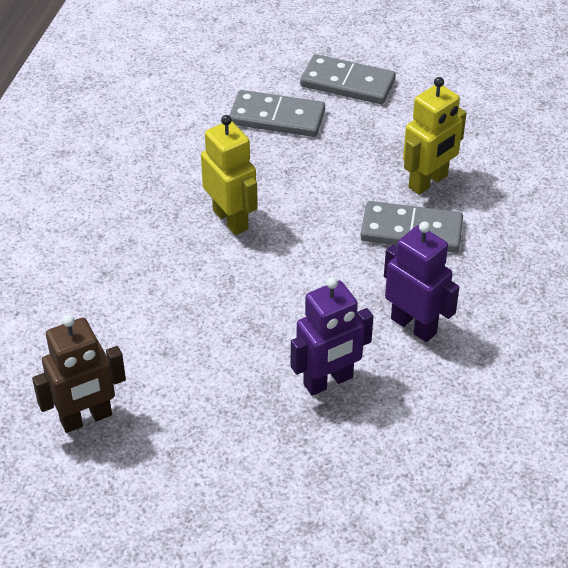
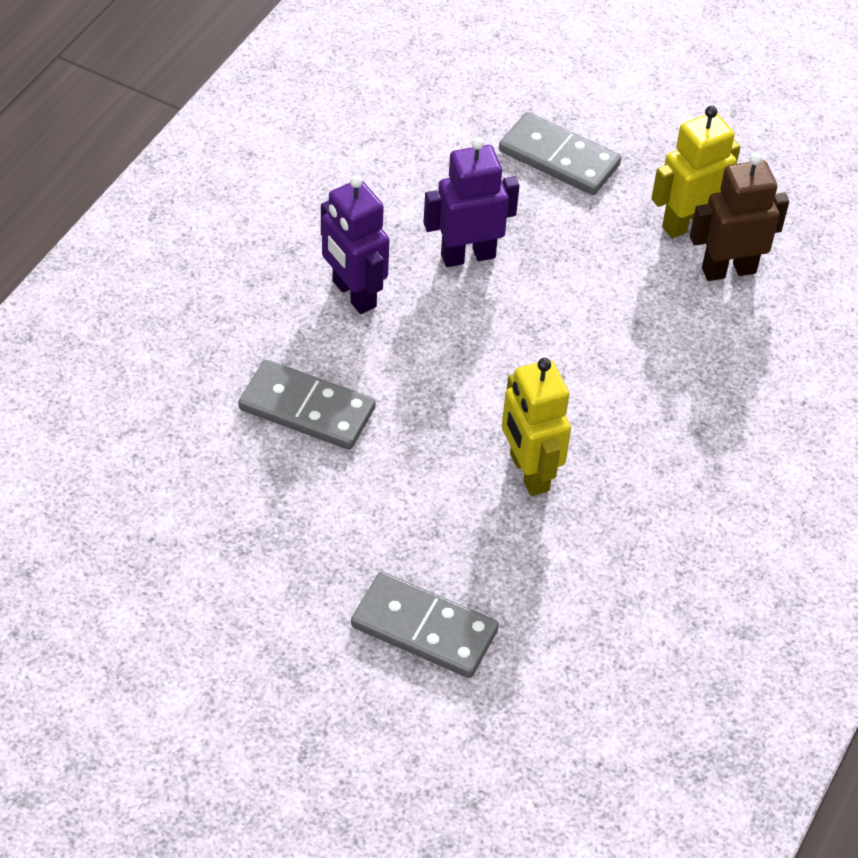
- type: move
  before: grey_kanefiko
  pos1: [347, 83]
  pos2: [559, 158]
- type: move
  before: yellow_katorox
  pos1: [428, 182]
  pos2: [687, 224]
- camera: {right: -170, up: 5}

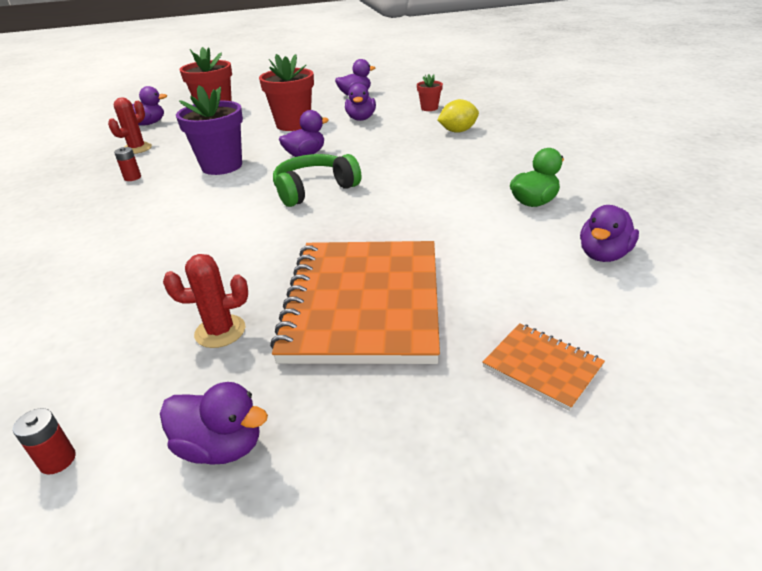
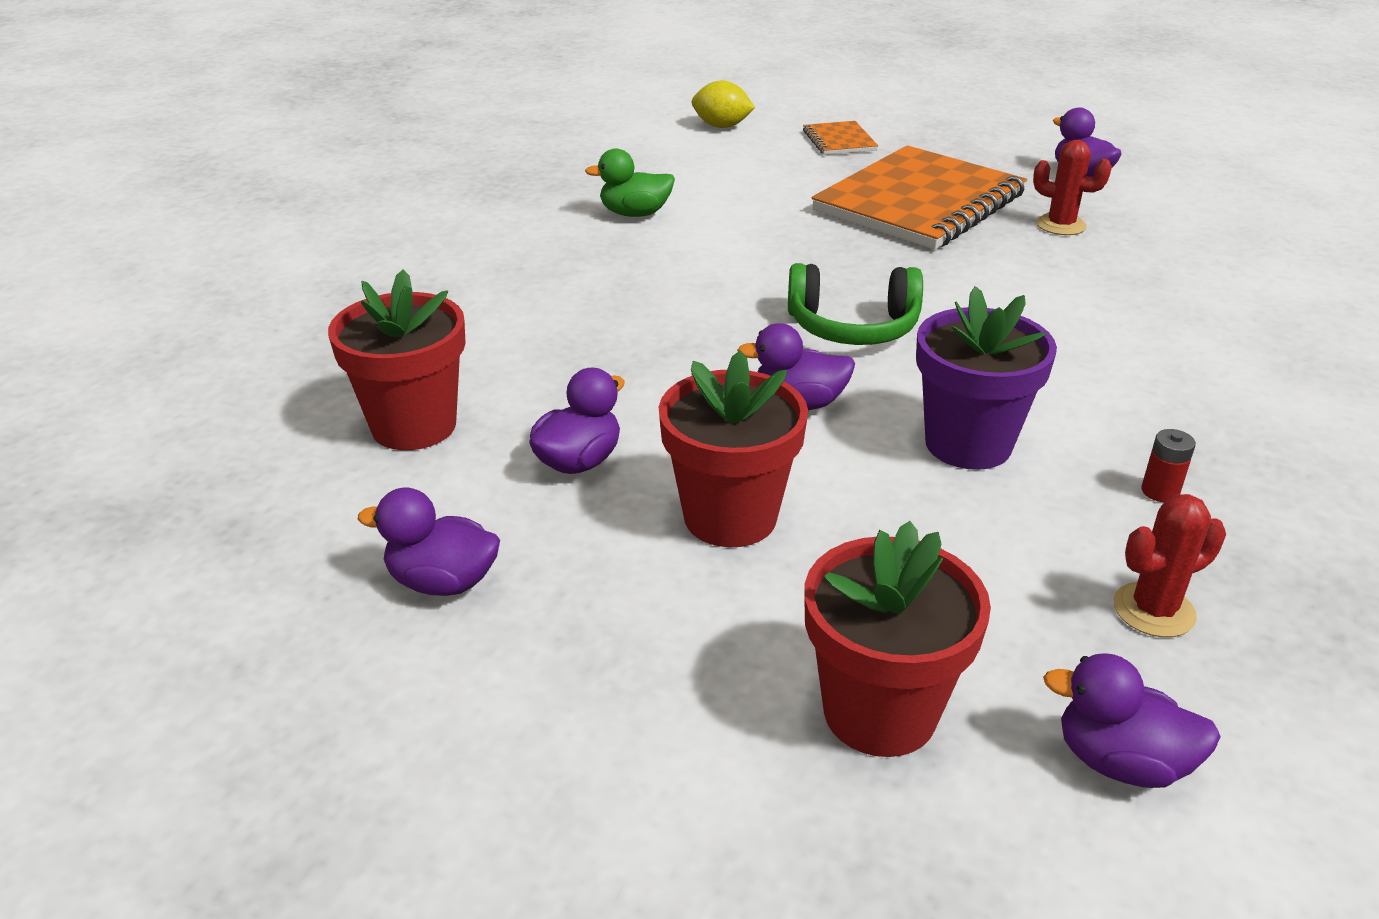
- type: delete
  before: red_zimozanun
  pos1: [57, 460]
- type: resize
  before: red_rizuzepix
  pos1: [429, 108]
  pos2: [414, 426]
  scale: 1.96
- type: move
  before: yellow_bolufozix
  pos1: [457, 131]
  pos2: [721, 126]
- type: delete
  before: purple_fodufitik
  pos1: [603, 255]
- camera: {right: -145, up: 0}

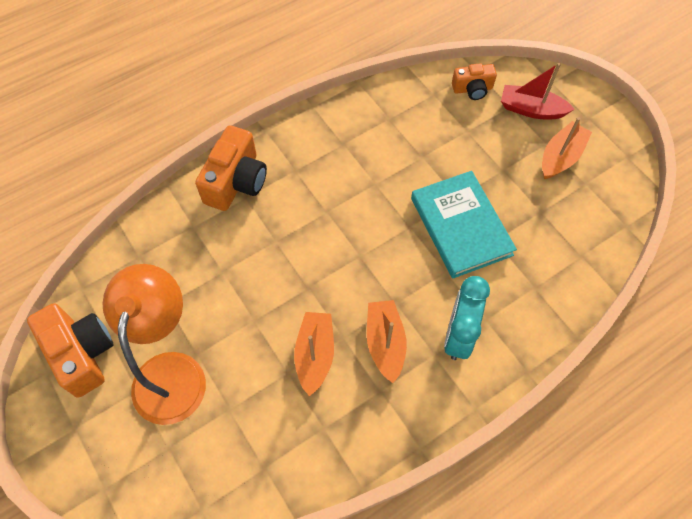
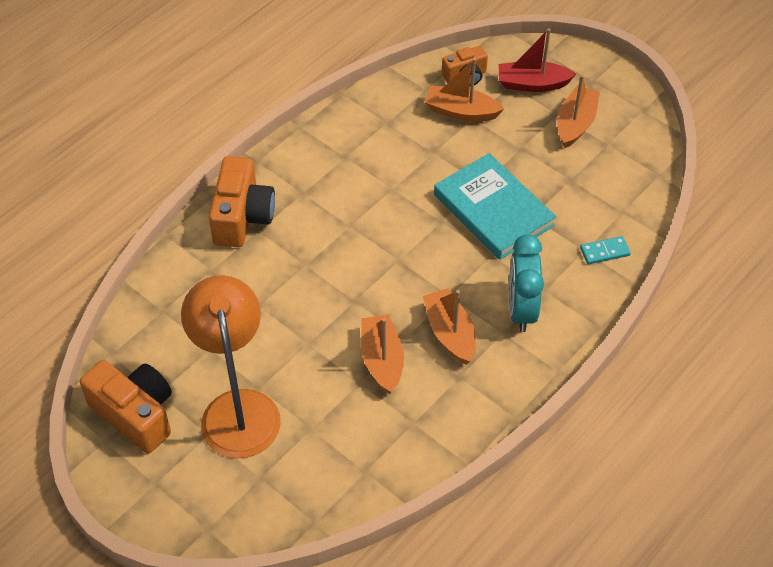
- type: insert
  after: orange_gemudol
  pos2: [461, 111]
- type: insert
  after: turquoise_kanefiko
  pos2: [604, 251]
- camera: {right: -15, up: -10}

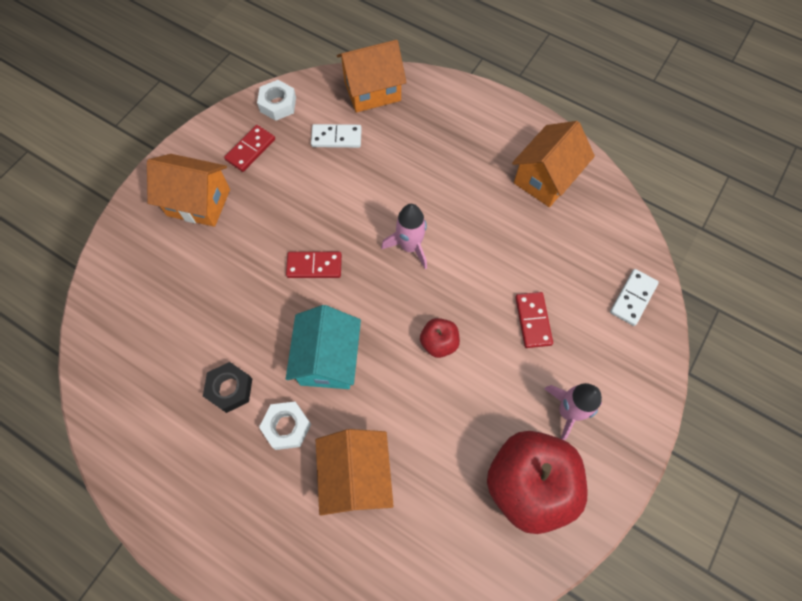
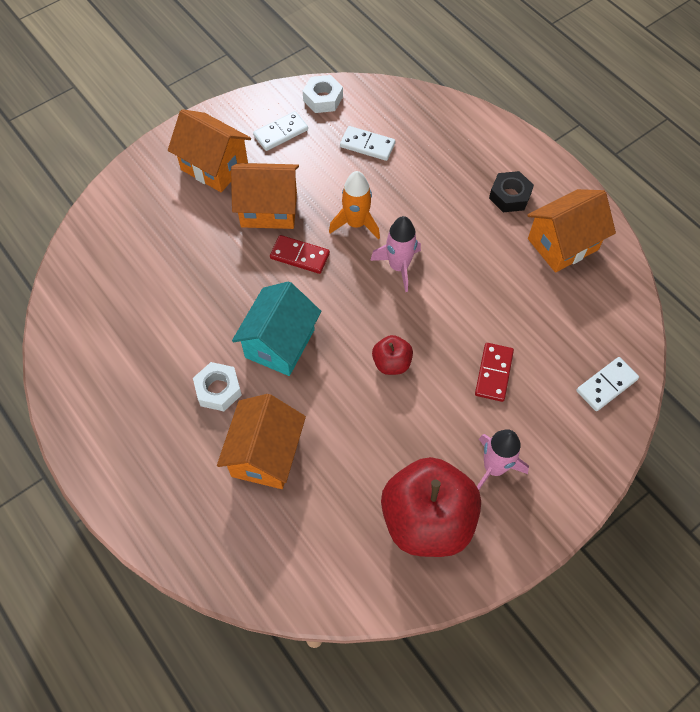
- type: move
  before: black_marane
  pos1: [230, 389]
  pos2: [510, 196]
- type: recolor
  before: red_kanefiko
  after: white_kanefiko
  pos1: [250, 150]
  pos2: [281, 133]
- type: move
  before: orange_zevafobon
  pos1: [372, 91]
  pos2: [269, 209]
- type: insert
  after: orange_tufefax
  pos2: [356, 223]
- camera: {right: 20, up: -5}

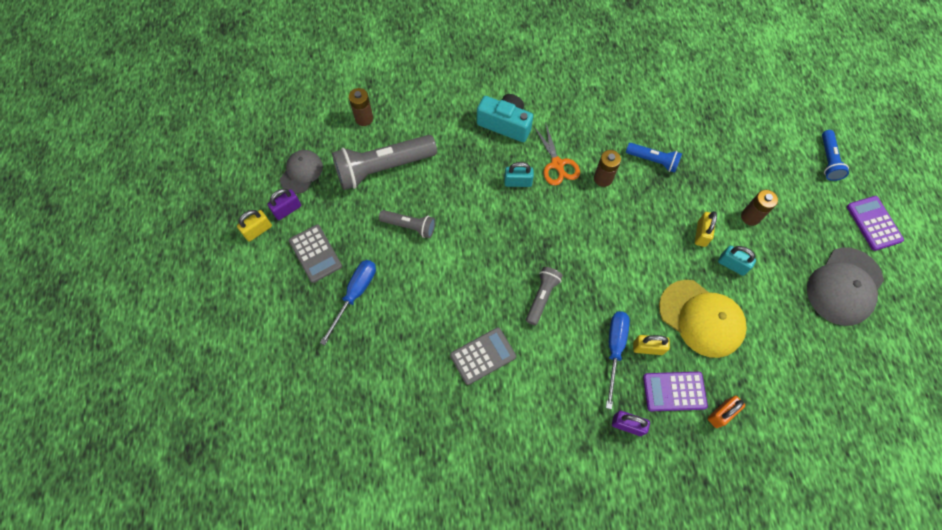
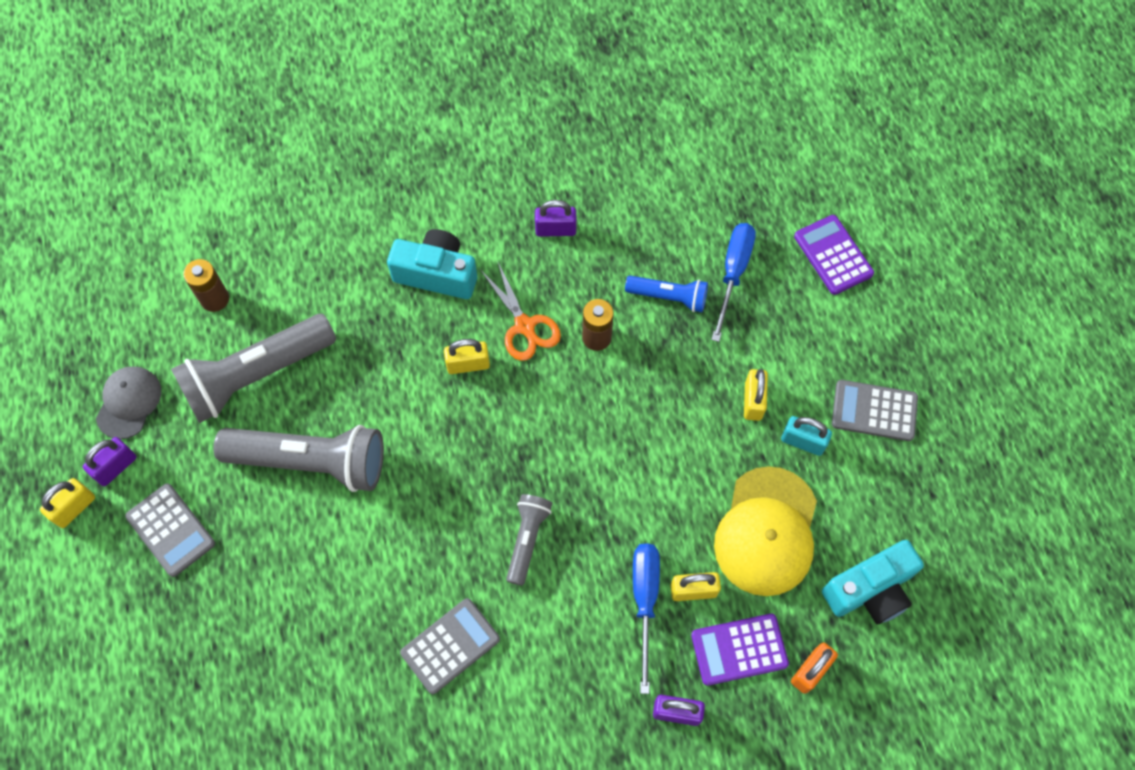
- type: move
  before: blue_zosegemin
  pos1: [355, 295]
  pos2: [733, 274]
- type: resize
  before: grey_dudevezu
  pos1: [409, 226]
  pos2: [311, 462]
  scale: 1.89
- type: recolor
  before: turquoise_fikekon
  after: yellow_fikekon
  pos1: [518, 182]
  pos2: [468, 364]
- type: rotate
  before: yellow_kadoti
  pos1: [701, 318]
  pos2: [767, 531]
  turn: 75
- type: delete
  before: brown_zimozanun
  pos1: [750, 217]
- type: delete
  before: grey_kadoti
  pos1: [844, 286]
- type: delete
  before: blue_dudevezu
  pos1: [828, 160]
- type: move
  before: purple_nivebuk
  pos1: [873, 223]
  pos2: [833, 255]
- type: insert
  after: purple_fikekon
  pos2: [555, 229]
- type: insert
  after: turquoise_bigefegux
  pos2: [870, 590]
- type: insert
  after: grey_nivebuk
  pos2: [874, 411]
- camera: {right: -10, up: 0}

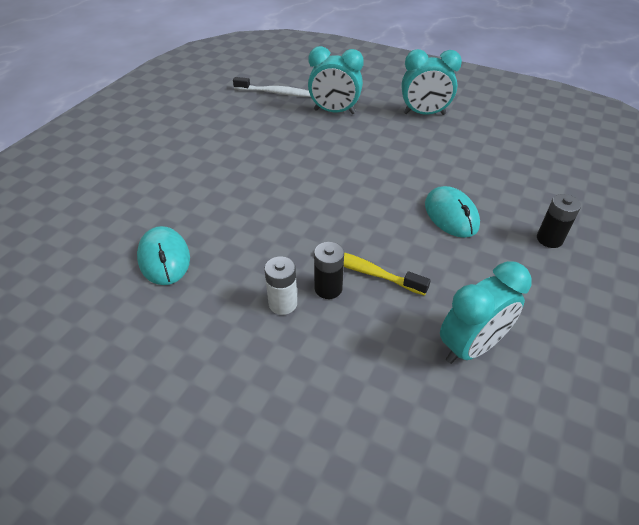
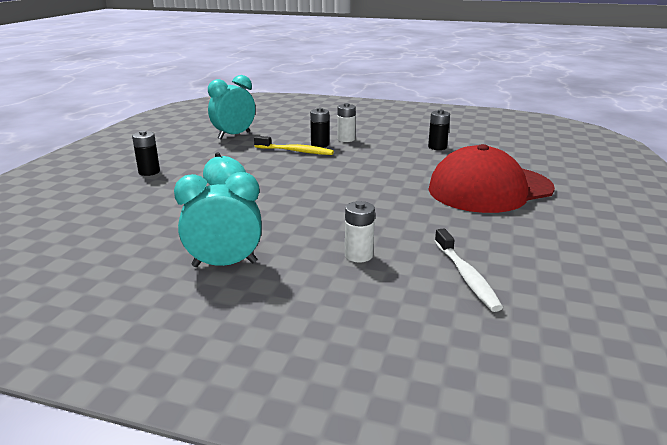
- type: replace
  before: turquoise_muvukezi
  after: black_zimozanun
  pos1: [164, 258]
  pos2: [437, 147]
- type: rotate
  before: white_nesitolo
  pos1: [275, 93]
  pos2: [466, 276]
  turn: -105
- type: replace
  before: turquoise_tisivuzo
  after: white_zimozanun
  pos1: [334, 112]
  pos2: [358, 255]
- type: insert
  after: red_kadoti
  pos2: [490, 189]
- camera: {right: 170, up: -20}

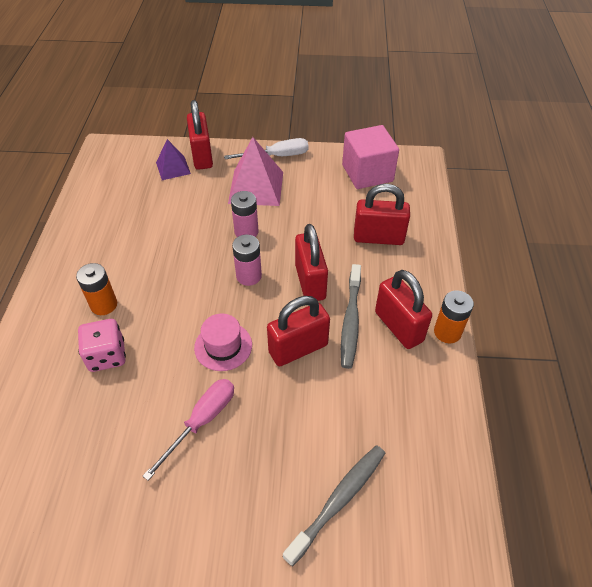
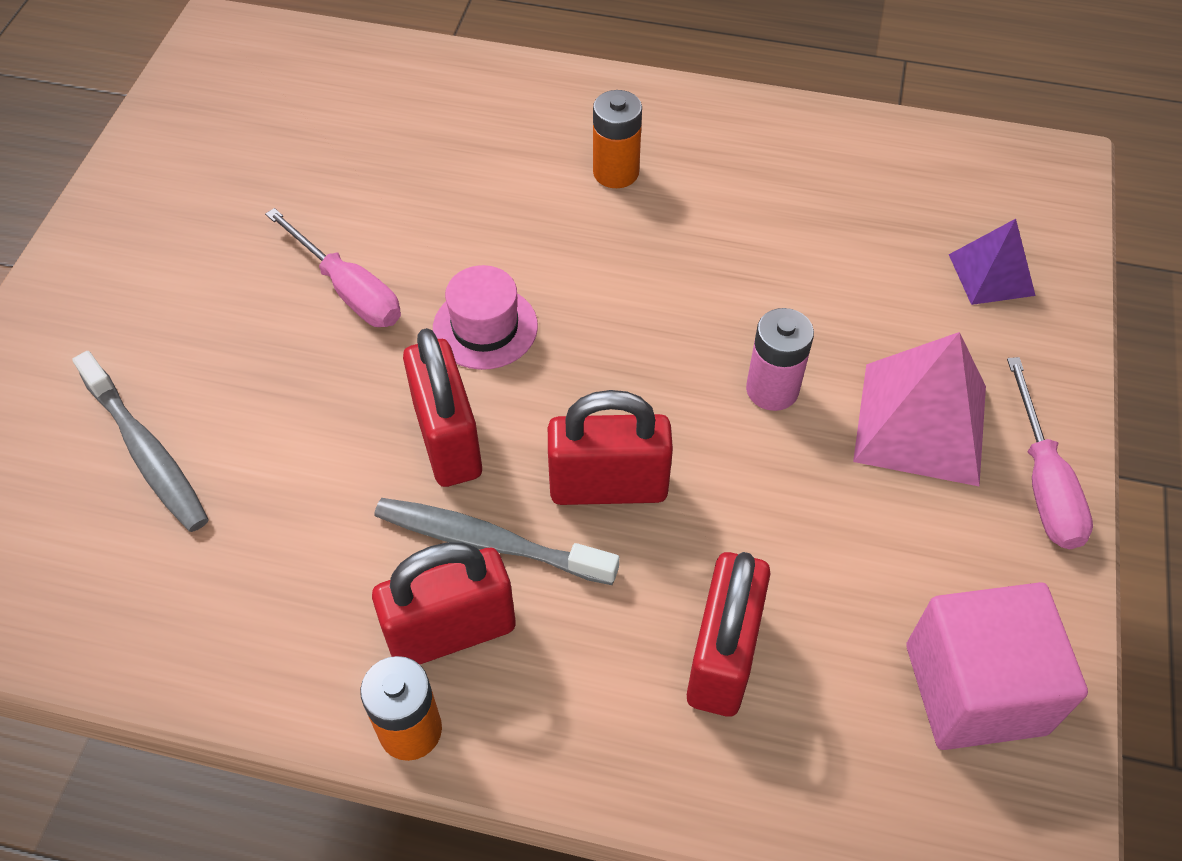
- type: delete
  before: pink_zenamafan
  pos1: [107, 355]
- type: delete
  before: red_fikekon
  pos1: [202, 156]
- type: recolor
  before: white_zosegemin
  after: pink_zosegemin
  pos1: [277, 156]
  pos2: [1043, 481]
- type: delete
  before: pink_zimozanun
  pos1: [249, 276]
- camera: {right: 100, up: 5}

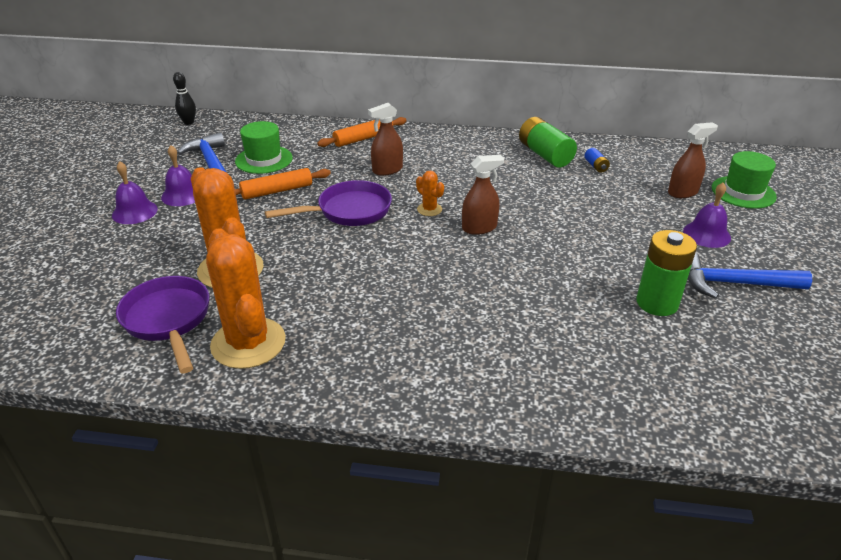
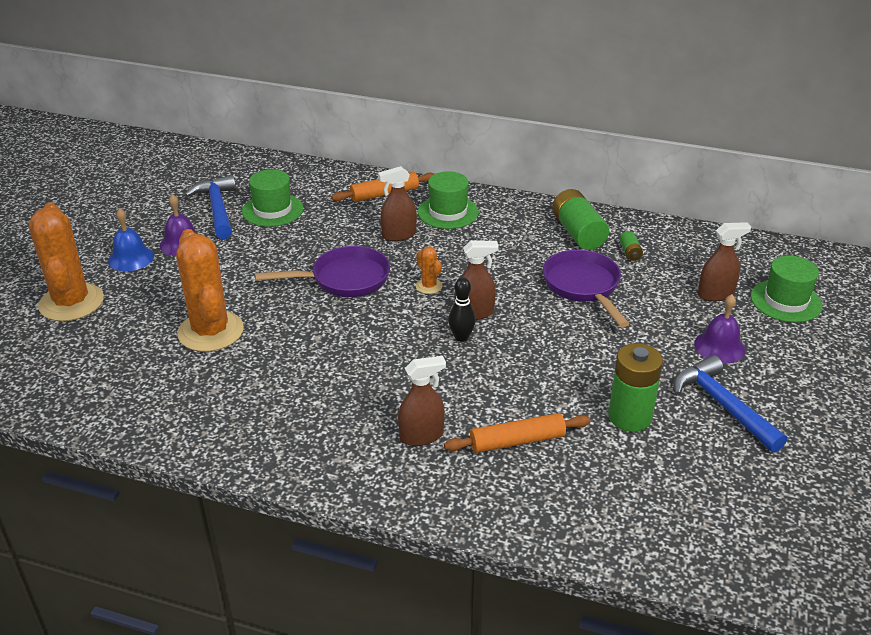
- type: recolor
  before: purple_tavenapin
  after: blue_tavenapin
  pos1: [134, 212]
  pos2: [131, 258]
- type: move
  before: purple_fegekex
  pos1: [168, 320]
  pos2: [583, 287]
- type: move
  before: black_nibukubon
  pos1: [188, 122]
  pos2: [461, 337]
- type: move
  before: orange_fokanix
  pos1: [248, 343]
  pos2: [71, 302]
- type: move
  before: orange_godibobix
  pos1: [277, 191]
  pos2: [517, 441]
- type: recolor
  before: blue_zimozanun
  after: green_zimozanun
  pos1: [595, 166]
  pos2: [630, 252]
- type: rotate
  before: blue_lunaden
  pos1: [734, 283]
  pos2: [723, 405]
  turn: 45
- type: insert
  after: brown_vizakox
  pos2: [421, 436]
- type: insert
  after: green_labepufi
  pos2: [448, 212]
- camera: {right: 10, up: 0}

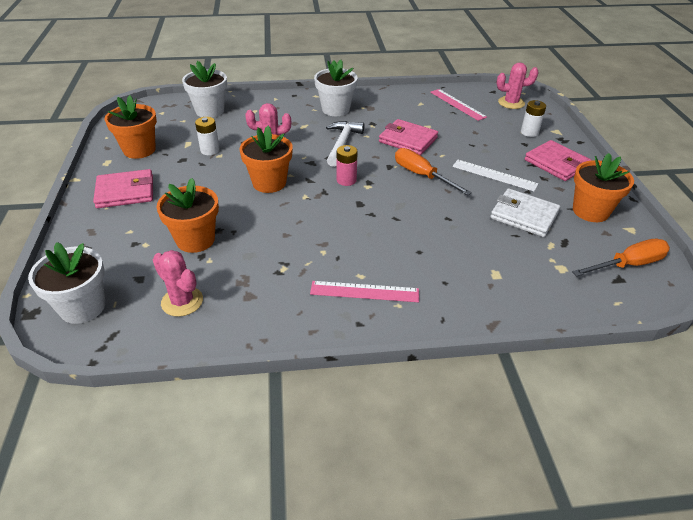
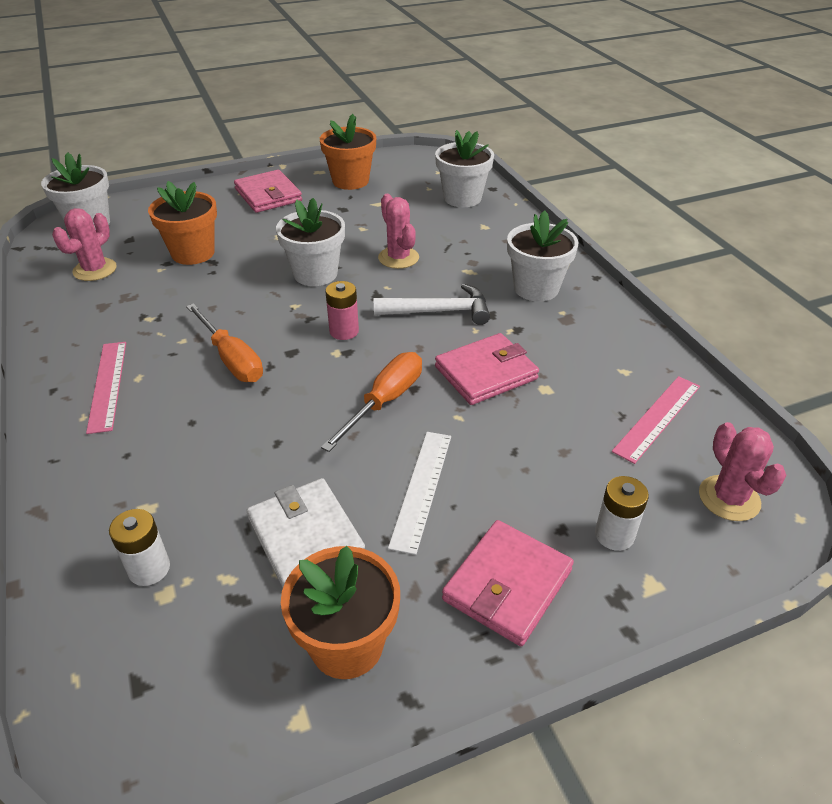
- type: move
  before: white_zimozanun
  pos1: [210, 150]
  pos2: [149, 569]
- type: recolor
  before: orange_rizuzepix
  after: white_rizuzepix
  pos1: [269, 183]
  pos2: [315, 274]
- type: rotate
  before: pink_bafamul
  pos1: [408, 140]
  pos2: [486, 373]
  turn: 45
- type: rotate
  before: white_bafamul
  pos1: [524, 215]
  pos2: [305, 536]
  turn: -45
- type: move
  before: orange_zosegemin
  pos1: [628, 265]
  pos2: [231, 359]
- camera: {right: 75, up: 0}

